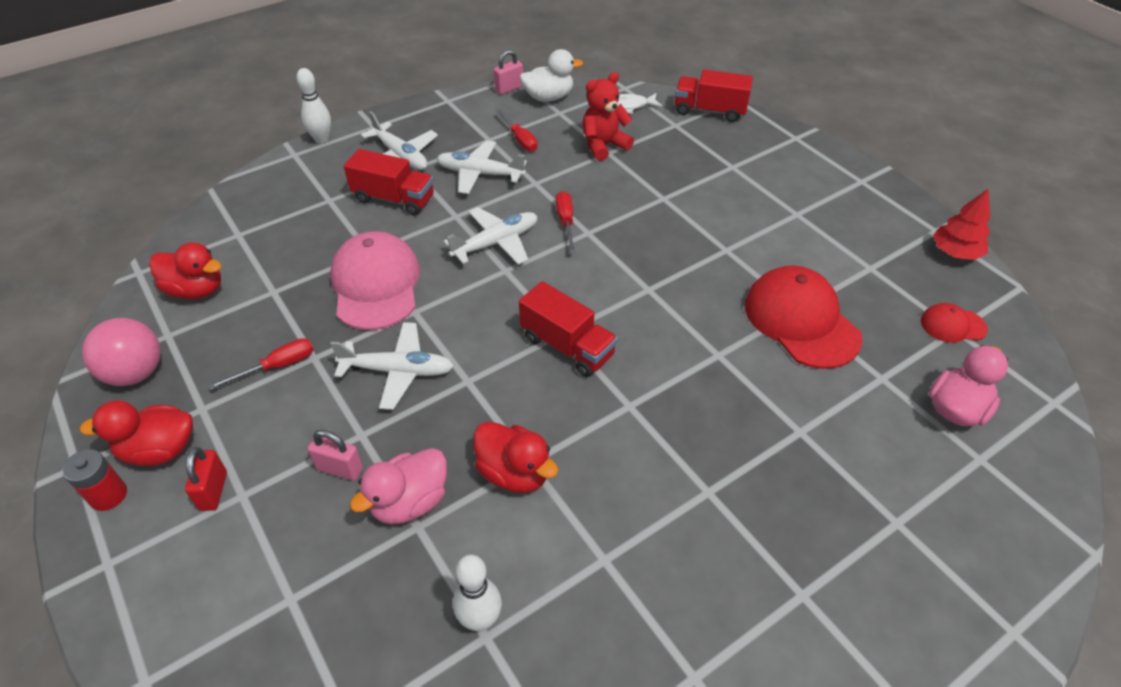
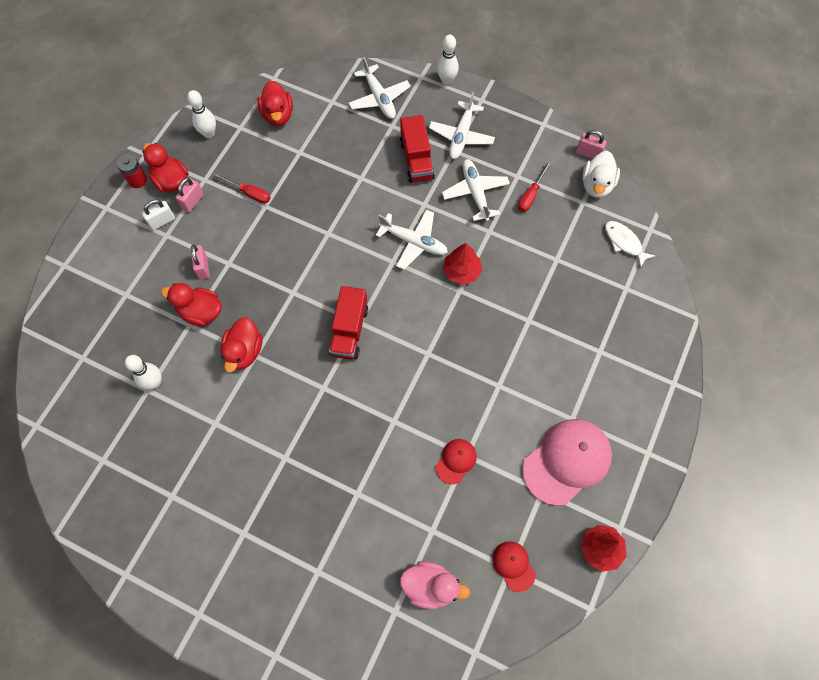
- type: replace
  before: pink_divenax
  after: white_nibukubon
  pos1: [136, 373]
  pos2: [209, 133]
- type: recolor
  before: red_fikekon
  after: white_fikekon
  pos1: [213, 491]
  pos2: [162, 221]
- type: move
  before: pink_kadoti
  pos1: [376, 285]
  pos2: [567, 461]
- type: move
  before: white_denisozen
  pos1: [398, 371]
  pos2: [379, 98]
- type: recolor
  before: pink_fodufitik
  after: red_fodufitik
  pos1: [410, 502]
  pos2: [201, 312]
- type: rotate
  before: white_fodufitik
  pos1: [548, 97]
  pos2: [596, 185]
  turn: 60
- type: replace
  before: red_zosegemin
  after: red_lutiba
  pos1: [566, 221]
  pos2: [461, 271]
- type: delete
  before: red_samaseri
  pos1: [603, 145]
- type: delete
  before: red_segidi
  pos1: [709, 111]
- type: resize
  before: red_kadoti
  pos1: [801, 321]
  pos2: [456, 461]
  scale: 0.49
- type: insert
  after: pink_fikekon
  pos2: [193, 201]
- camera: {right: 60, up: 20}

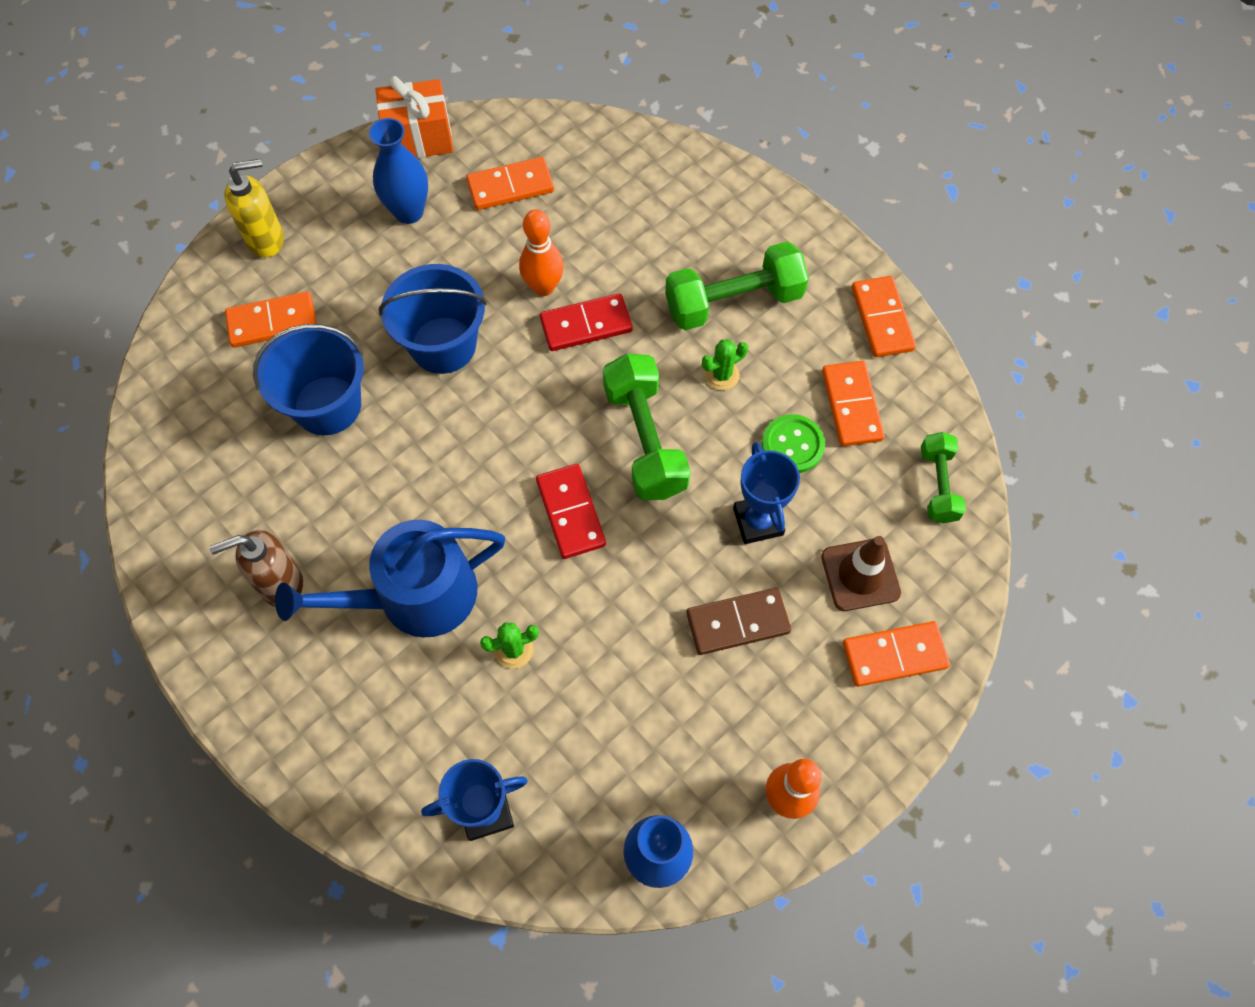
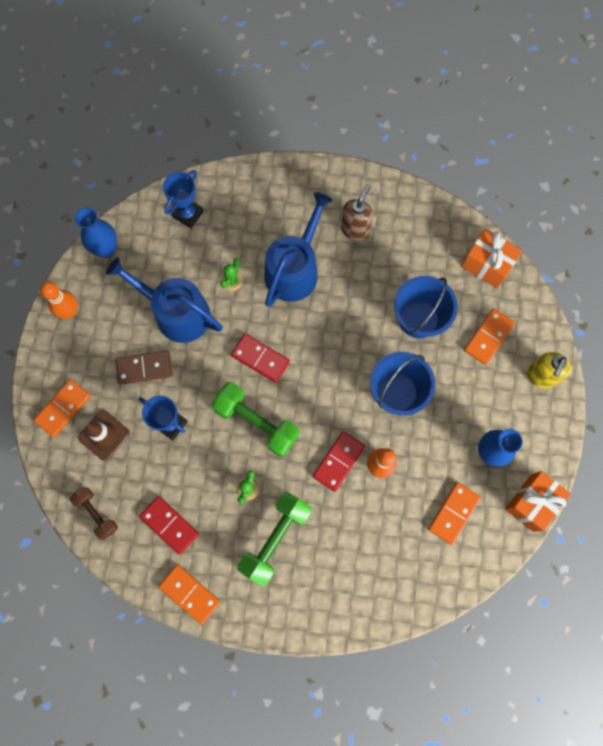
- type: rotate
  before: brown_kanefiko
  pos1: [737, 622]
  pos2: [144, 368]
  turn: 45
- type: delete
  before: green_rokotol
  pos1: [792, 445]
- type: recolor
  before: orange_kanefiko
  after: red_kanefiko
  pos1: [852, 405]
  pos2: [169, 525]
- type: recolor
  before: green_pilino
  after: brown_pilino
  pos1: [938, 485]
  pos2: [96, 514]
- type: insert
  after: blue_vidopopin
  pos2: [176, 313]
- type: insert
  after: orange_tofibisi
  pos2: [487, 265]
- camera: {right: 140, up: 10}

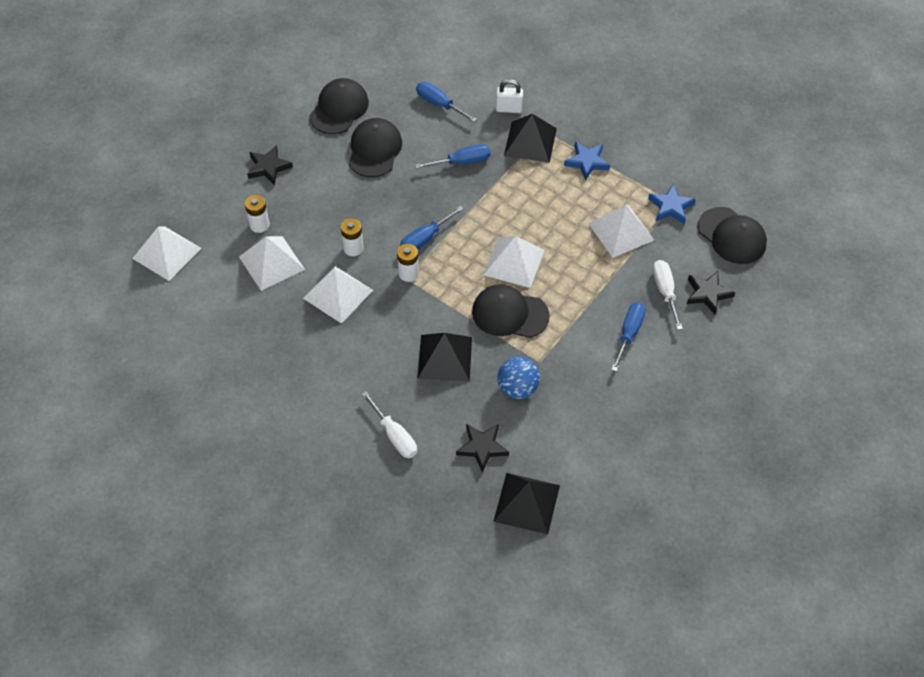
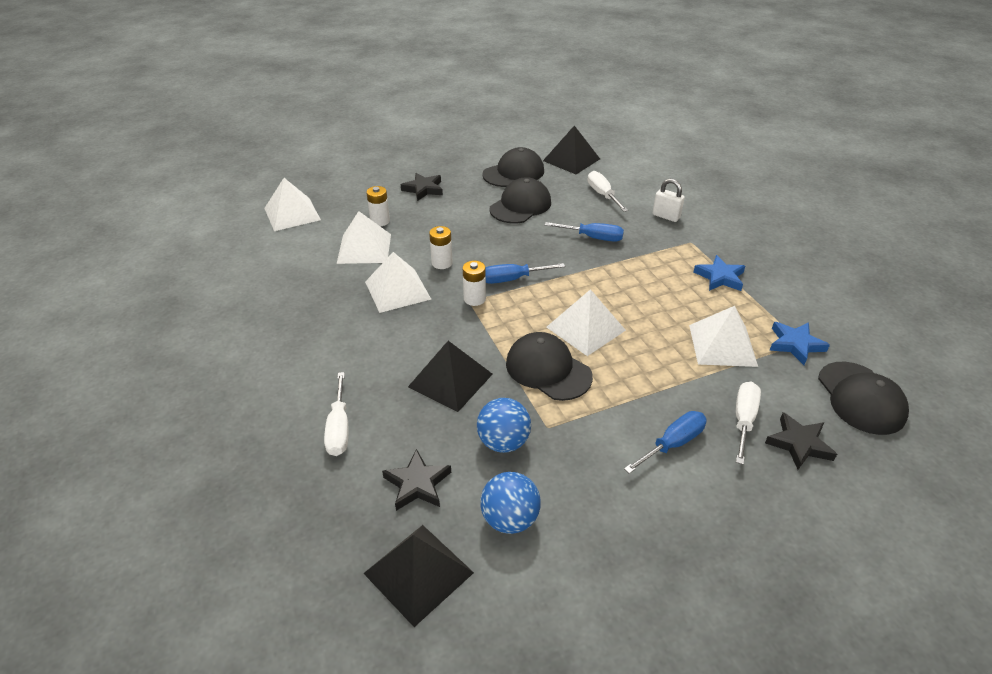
- type: recolor
  before: blue_zosegemin
  after: white_zosegemin
  pos1: [439, 104]
  pos2: [602, 195]
- type: move
  before: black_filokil
  pos1: [530, 142]
  pos2: [571, 159]
- type: insert
  after: blue_divenax
  pos2: [510, 519]
- camera: {right: 30, up: -15}

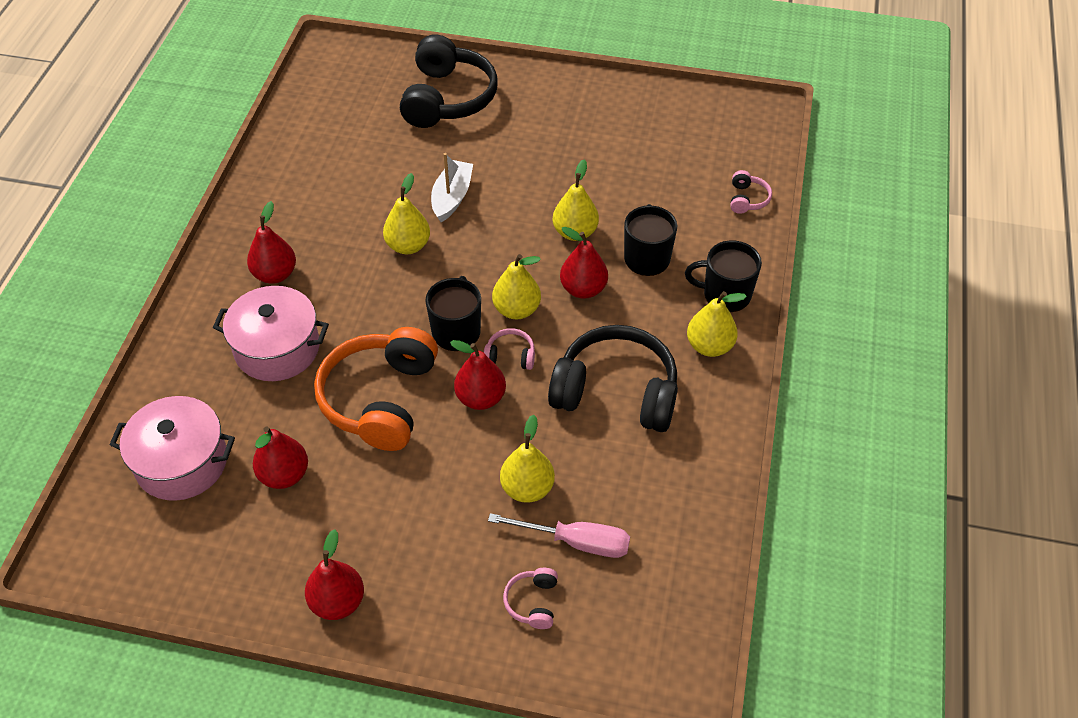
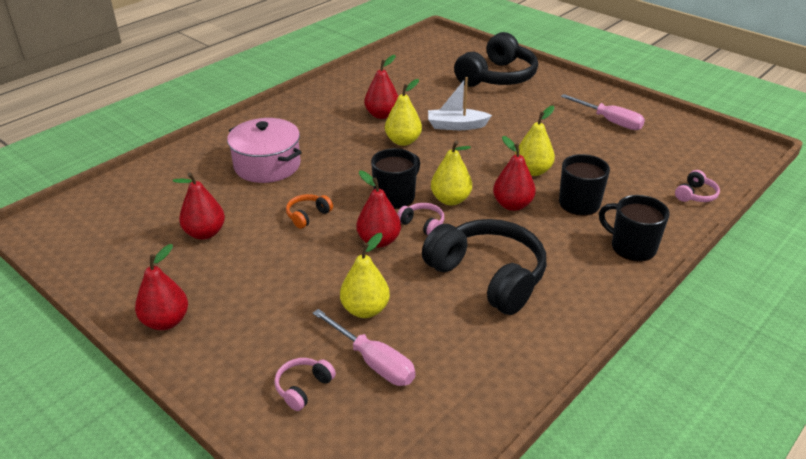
- type: delete
  before: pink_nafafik
  pos1: [182, 462]
- type: move
  before: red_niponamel
  pos1: [275, 274]
  pos2: [382, 115]
- type: resize
  before: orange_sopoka
  pos1: [380, 399]
  pos2: [308, 216]
  scale: 0.42
- type: rotate
  before: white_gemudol
  pos1: [452, 197]
  pos2: [456, 126]
  turn: -135
- type: delete
  before: yellow_niponamel
  pos1: [709, 346]
- type: insert
  after: pink_zosegemin
  pos2: [609, 121]
- camera: {right: 30, up: -15}

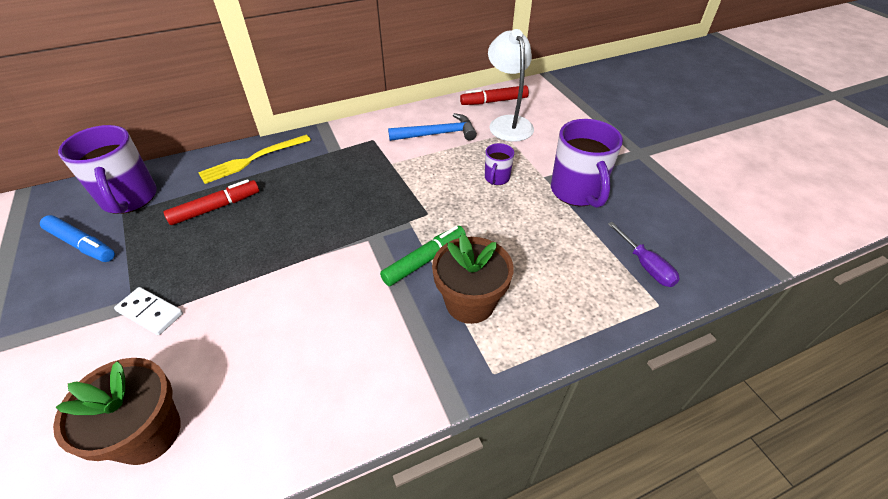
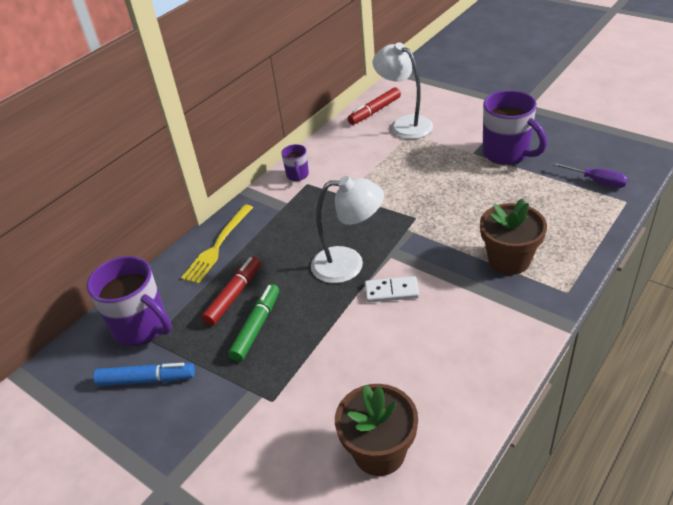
- type: move
  before: white_kanefiko
  pos1: [150, 312]
  pos2: [391, 291]
- type: move
  before: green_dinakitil
  pos1: [424, 260]
  pos2: [256, 327]
- type: delete
  before: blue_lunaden
  pos1: [437, 134]
- type: move
  before: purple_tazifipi
  pos1: [496, 178]
  pos2: [297, 175]
- type: insert
  after: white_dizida
  pos2: [349, 264]
- camera: {right: -25, up: -5}

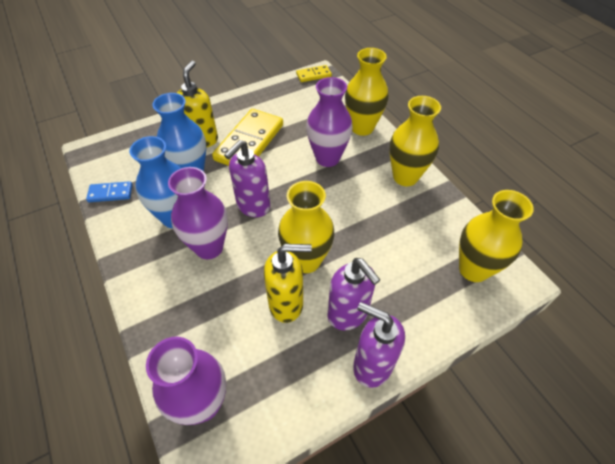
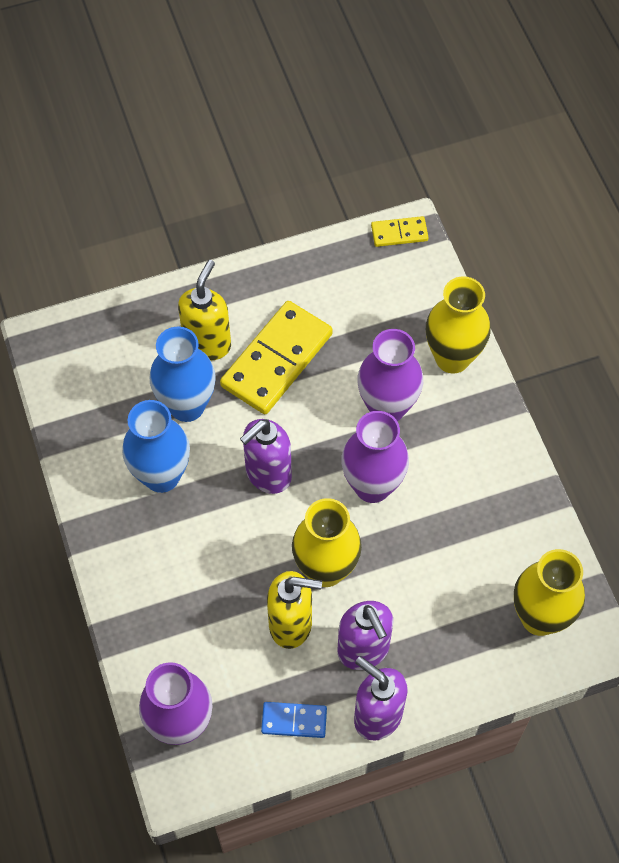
- type: move
  before: blue_kanefiko
  pos1: [110, 193]
  pos2: [294, 721]
- type: move
  before: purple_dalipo
  pos1: [209, 247]
  pos2: [372, 486]
- type: delete
  before: yellow_dalipo
  pos1: [405, 177]
- camera: {right: 10, up: 10}

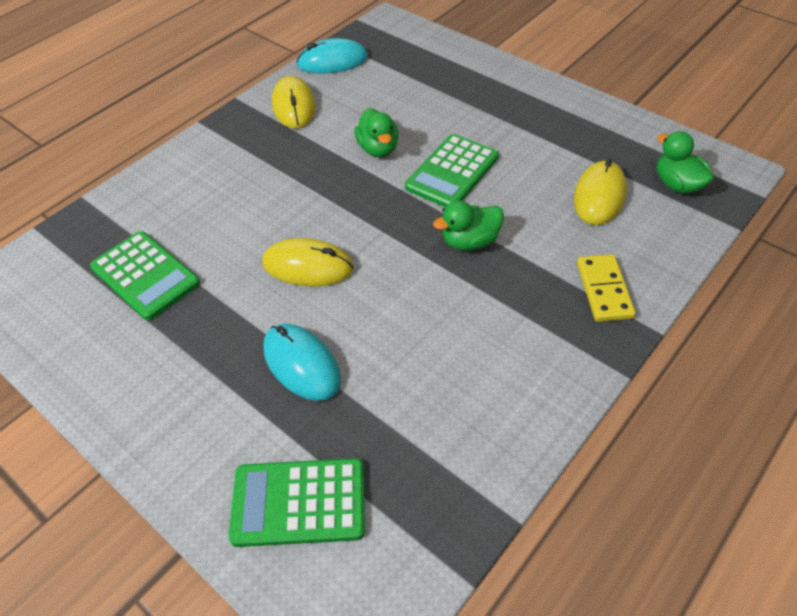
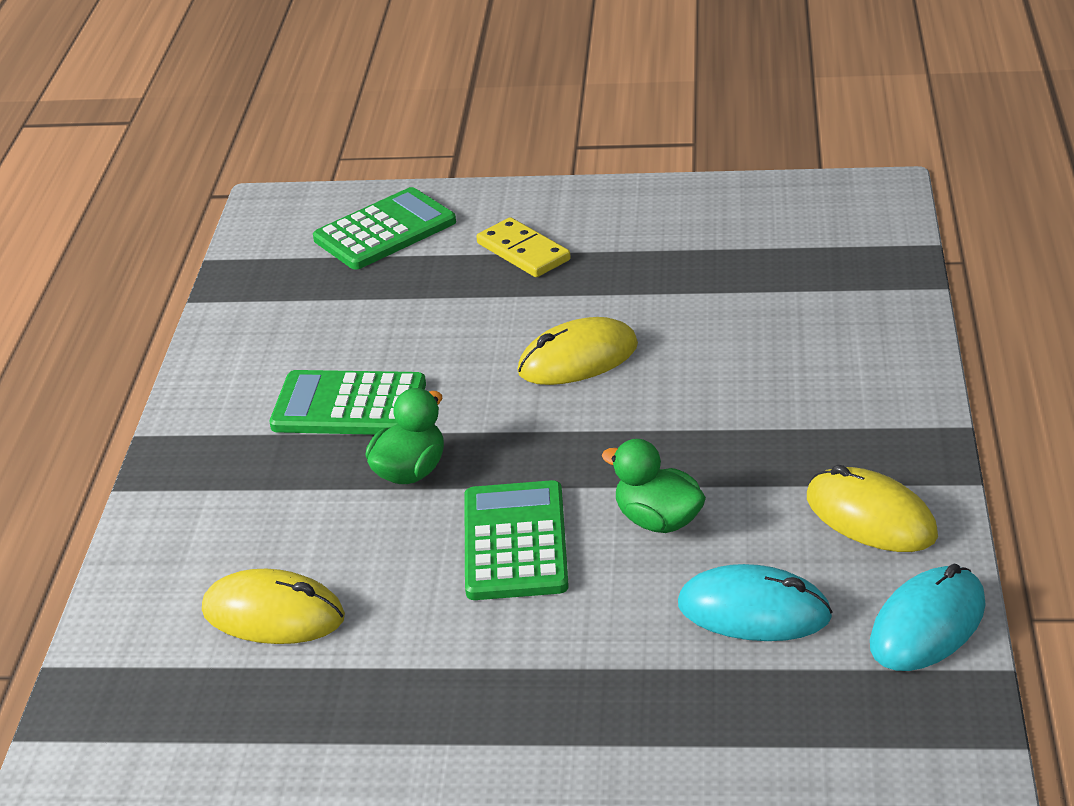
- type: move
  before: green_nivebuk
  pos1: [145, 276]
  pos2: [349, 405]
- type: move
  before: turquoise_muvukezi
  pos1: [301, 364]
  pos2: [754, 610]
- type: rotate
  before: yellow_muvukezi
  pos1: [599, 196]
  pos2: [273, 614]
  turn: -60
- type: move
  before: yellow_kanefiko
  pos1: [604, 290]
  pos2: [523, 252]
- type: delete
  before: green_fodufitik
  pos1: [677, 184]
- camera: {right: 145, up: -15}

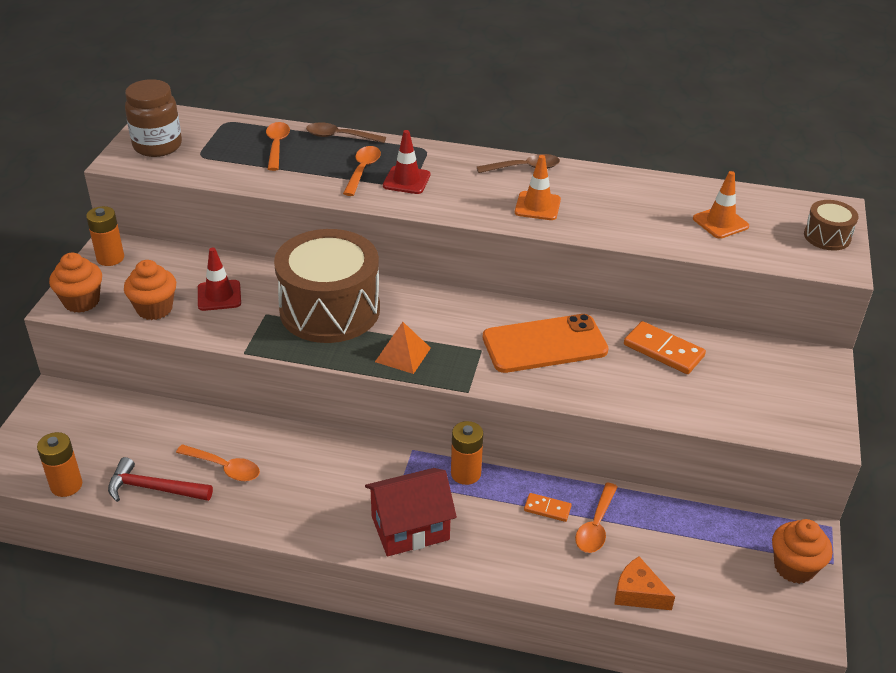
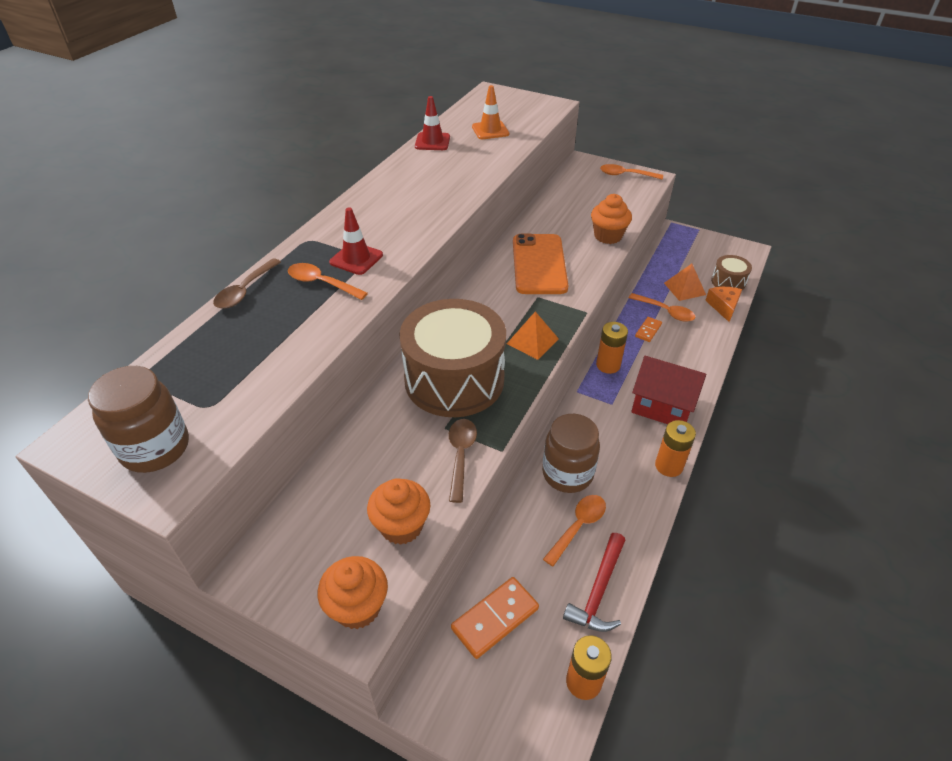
- type: move
  before: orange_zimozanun
  pos1: [110, 258]
  pos2: [668, 466]
- type: move
  before: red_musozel
  pos1: [219, 296]
  pos2: [432, 142]
- type: move
  before: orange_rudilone
  pos1: [277, 146]
  pos2: [626, 175]
- type: rotate
  before: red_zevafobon
  pos1: [410, 528]
  pos2: [662, 406]
  turn: -60
- type: move
  before: brown_rudilone
  pos1: [524, 168]
  pos2: [461, 455]
- type: delete
  before: orange_musozel
  pos1: [537, 206]
- type: rotate
  before: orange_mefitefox
  pos1: [638, 593]
  pos2: [723, 306]
  turn: 135
- type: move
  before: orange_kanefiko
  pos1: [663, 351]
  pos2: [495, 619]
- type: move
  before: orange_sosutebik
  pos1: [794, 567]
  pos2: [608, 236]
- type: move
  before: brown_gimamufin
  pos1: [827, 236]
  pos2: [728, 282]
- type: insert
  after: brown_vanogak
  pos2: [567, 474]
- type: insert
  after: orange_filokil
  pos2: [684, 288]
- camera: {right: -75, up: 5}

